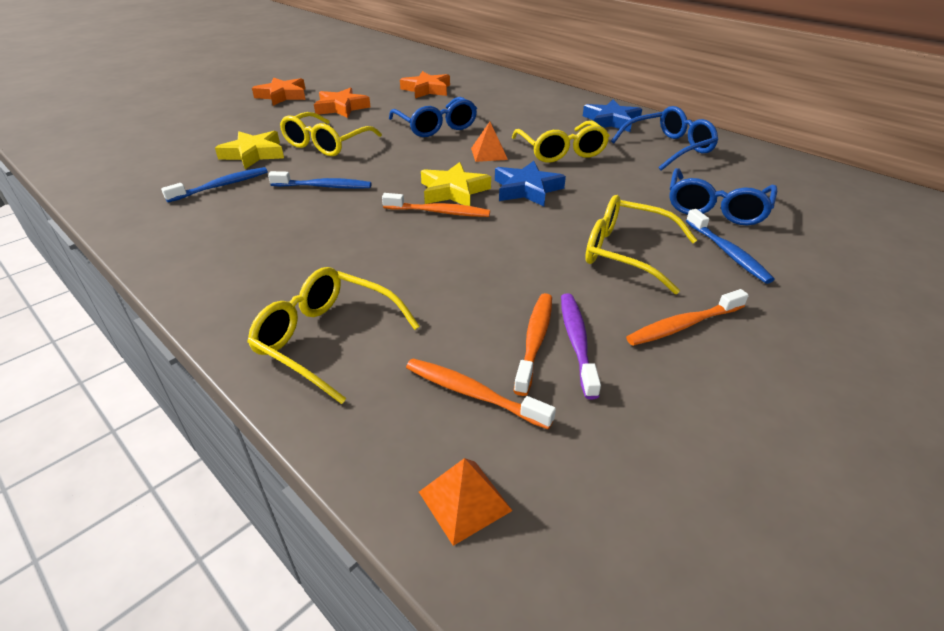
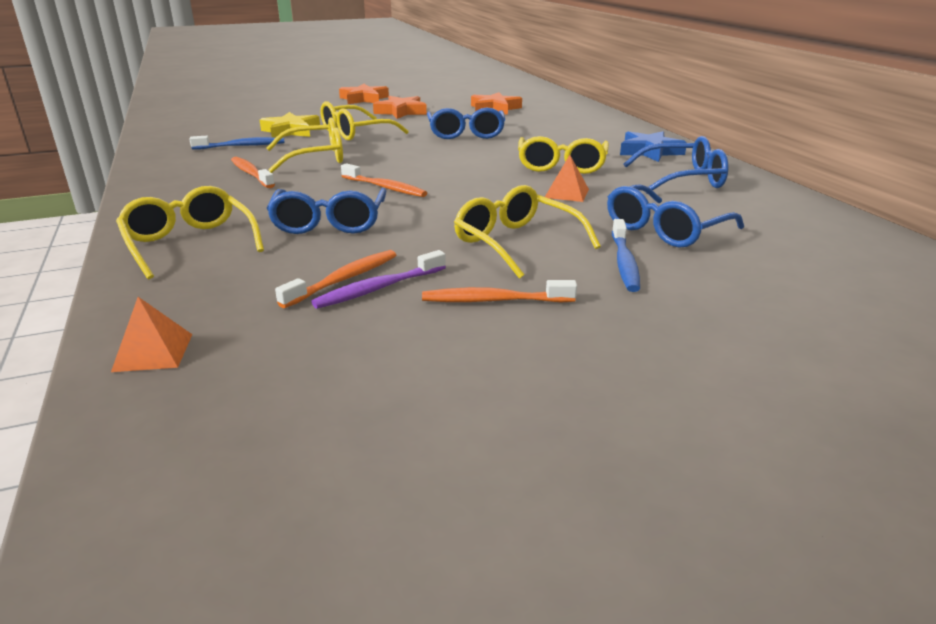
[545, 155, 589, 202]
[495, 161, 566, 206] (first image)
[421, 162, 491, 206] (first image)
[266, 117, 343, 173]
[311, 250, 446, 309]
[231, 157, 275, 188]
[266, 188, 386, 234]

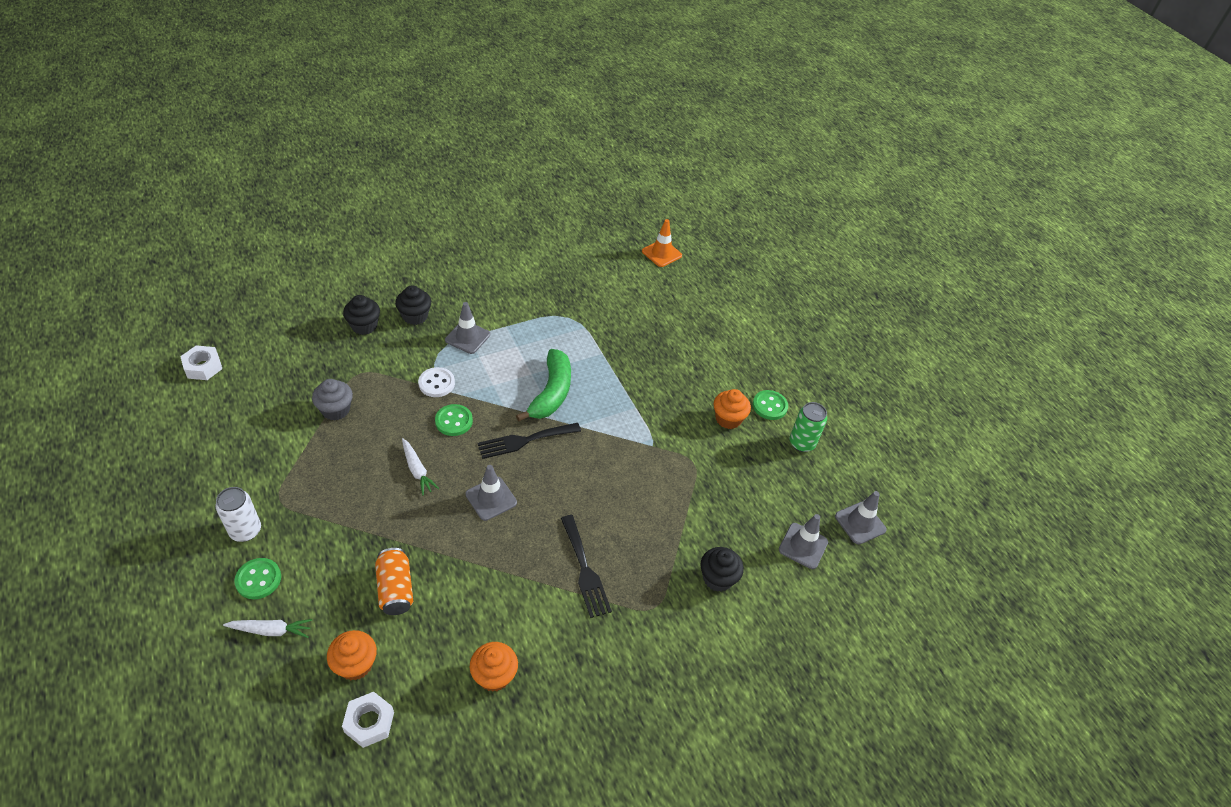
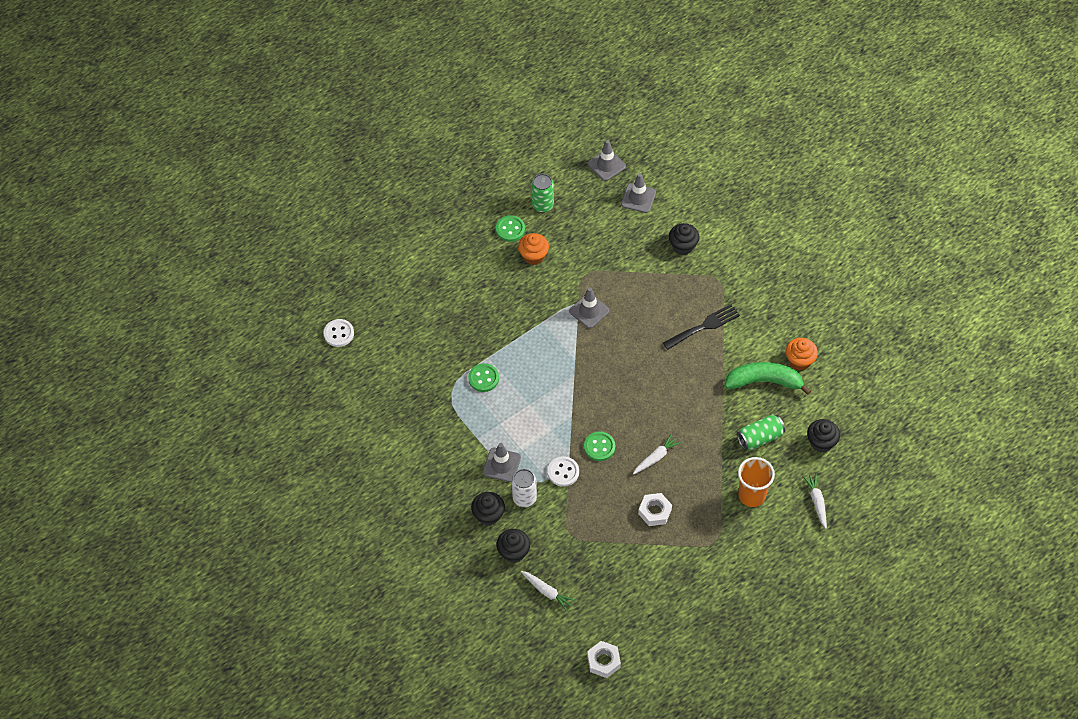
[324, 319, 354, 347]
[725, 362, 811, 395]
[312, 379, 353, 421] (first image)
[477, 423, 581, 459] (first image)
[569, 287, 609, 328]
[512, 469, 537, 507]
[737, 414, 785, 450]
[468, 363, 499, 392]
[807, 419, 840, 453]
[638, 493, 672, 526]
[738, 457, 775, 507]
[521, 571, 575, 611]

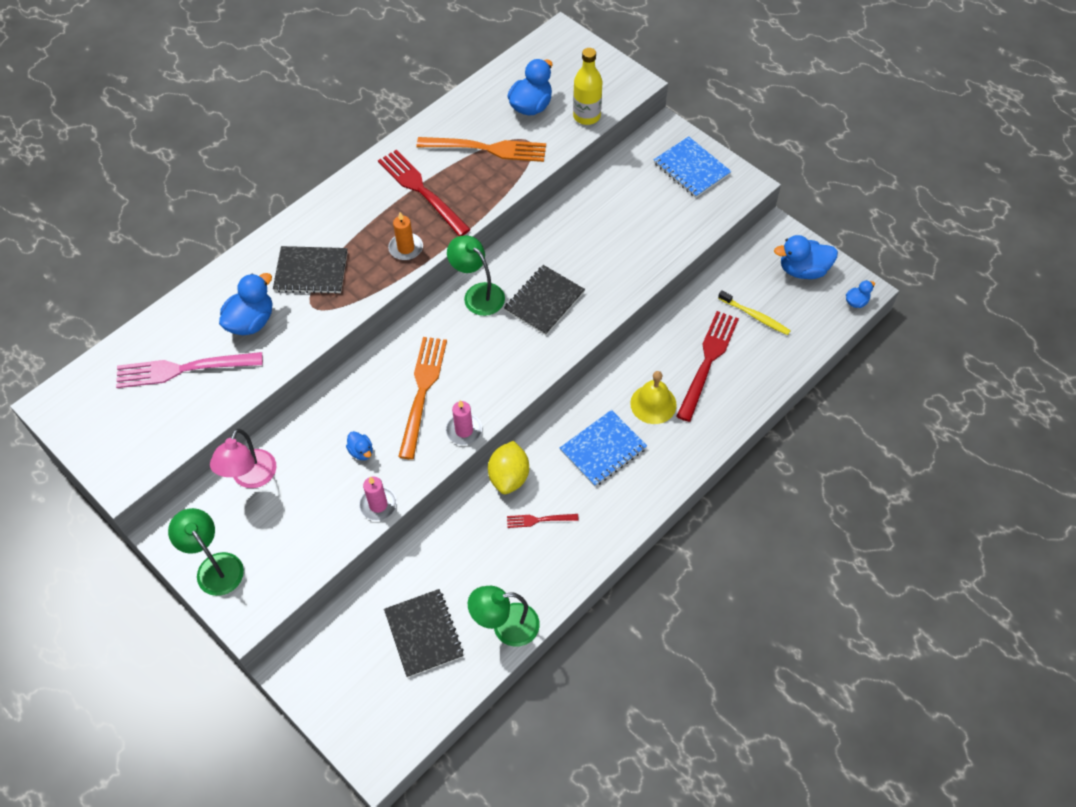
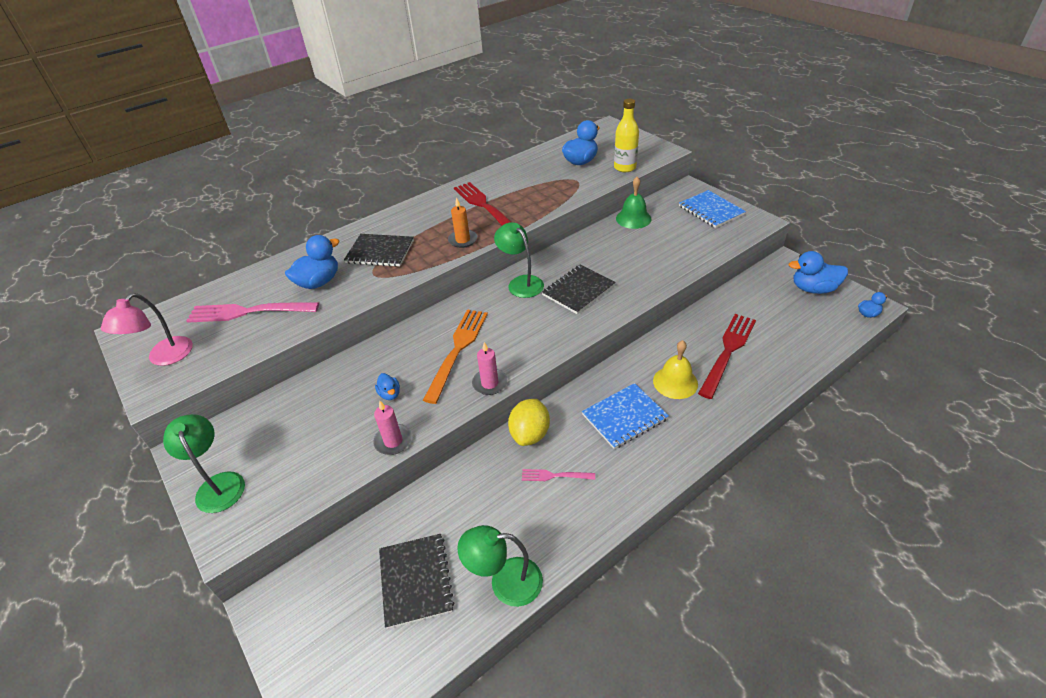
[417, 137, 546, 162] (first image)
[718, 290, 791, 335] (first image)
[101, 293, 193, 366]
[522, 469, 595, 481]
[616, 177, 652, 229]

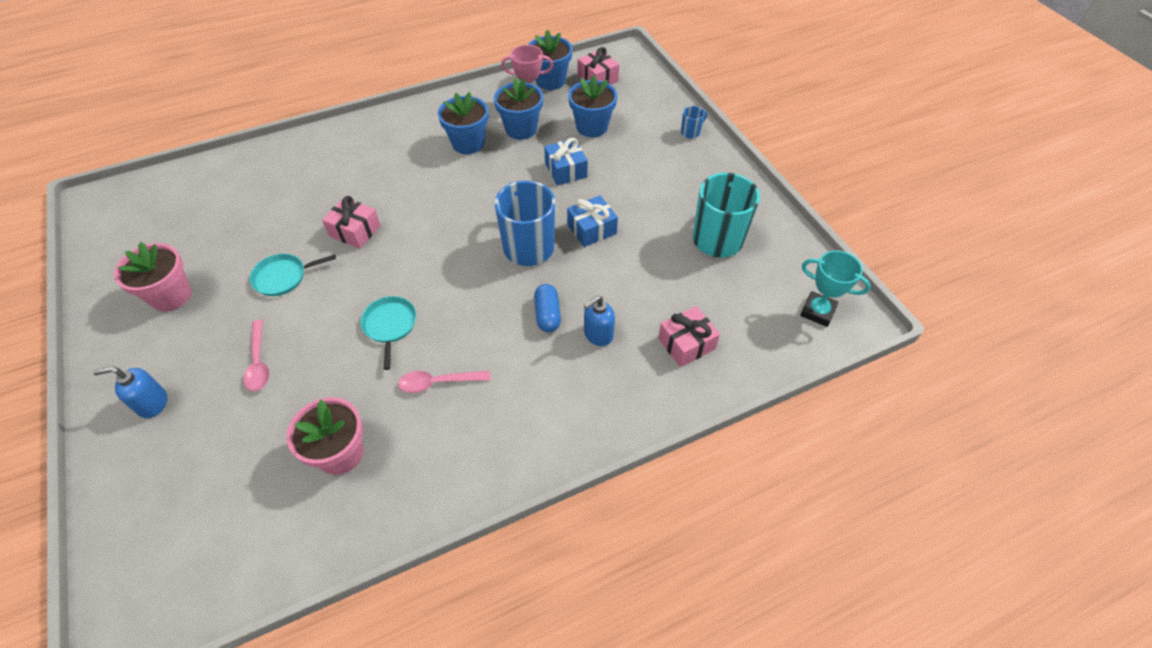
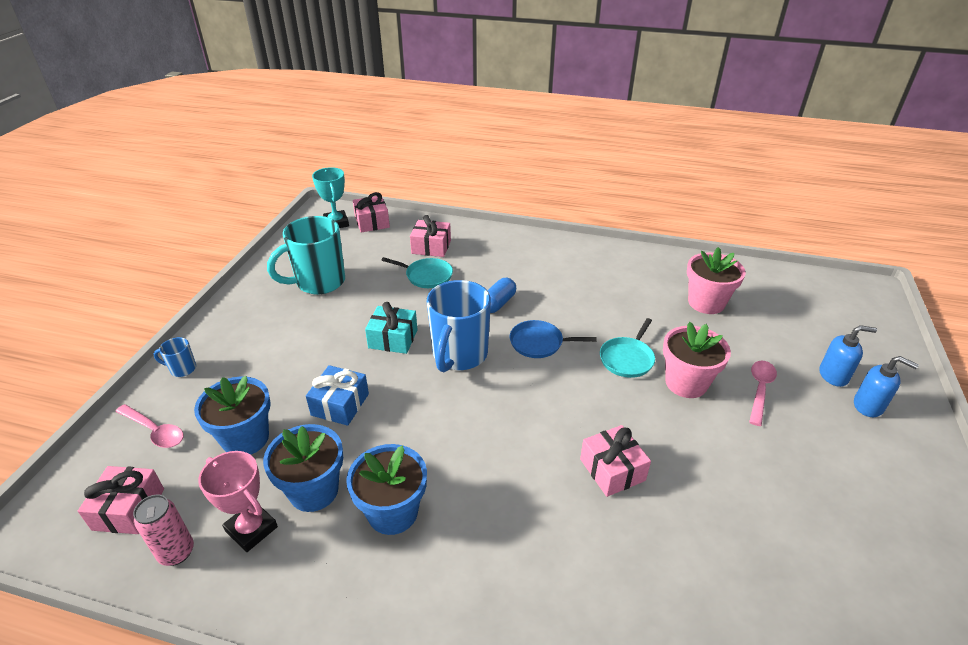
[133, 495, 194, 566]
[365, 302, 418, 354]
[663, 322, 731, 398]
[382, 257, 453, 288]
[819, 325, 877, 387]
[115, 404, 184, 448]
[353, 192, 390, 233]
[510, 320, 596, 358]

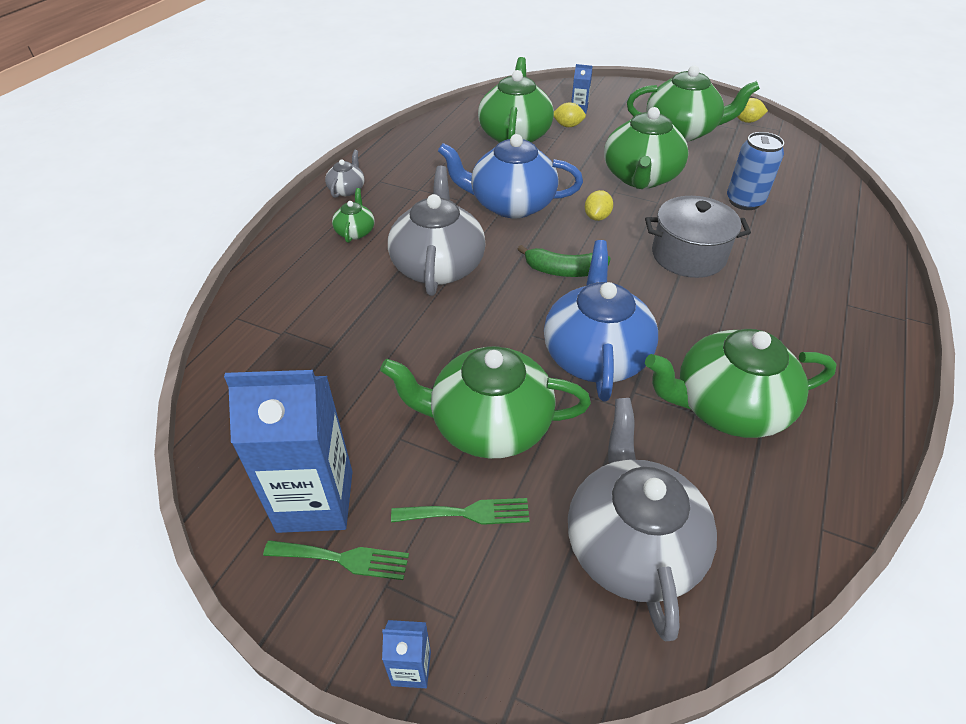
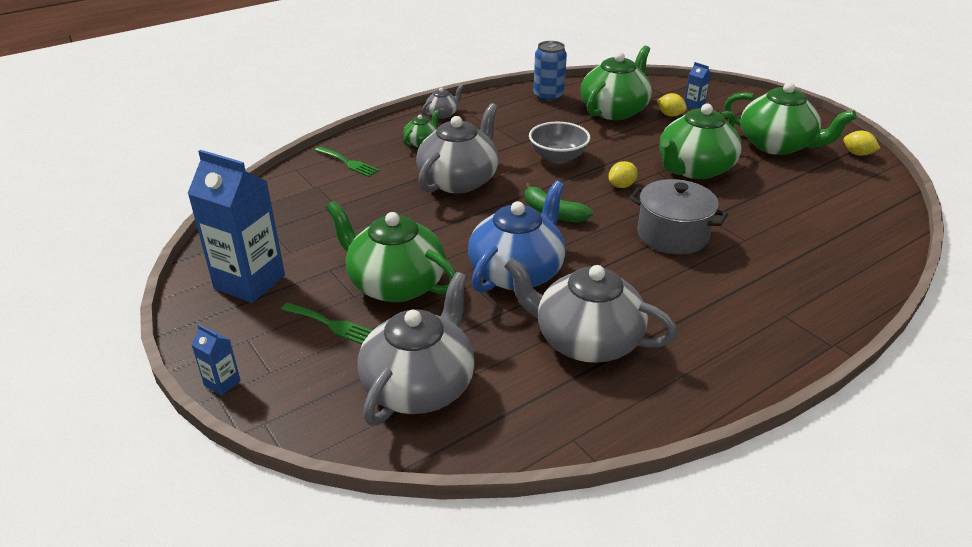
[534, 41, 567, 102]
[529, 122, 590, 164]
[504, 257, 677, 363]
[315, 146, 380, 177]

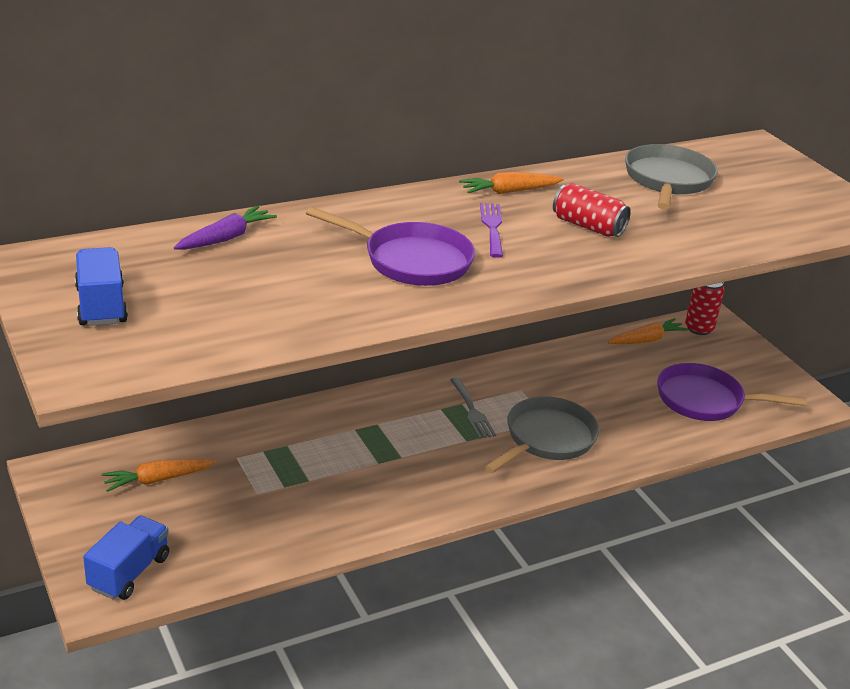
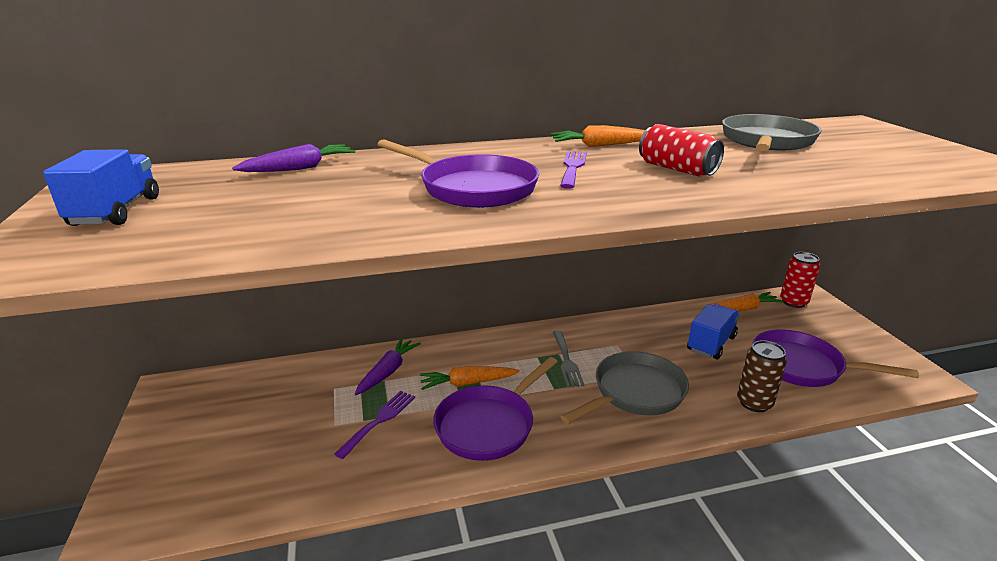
[420, 366, 520, 390]
[687, 304, 740, 359]
[355, 338, 421, 395]
[737, 340, 787, 412]
[433, 357, 557, 461]
[334, 391, 415, 459]

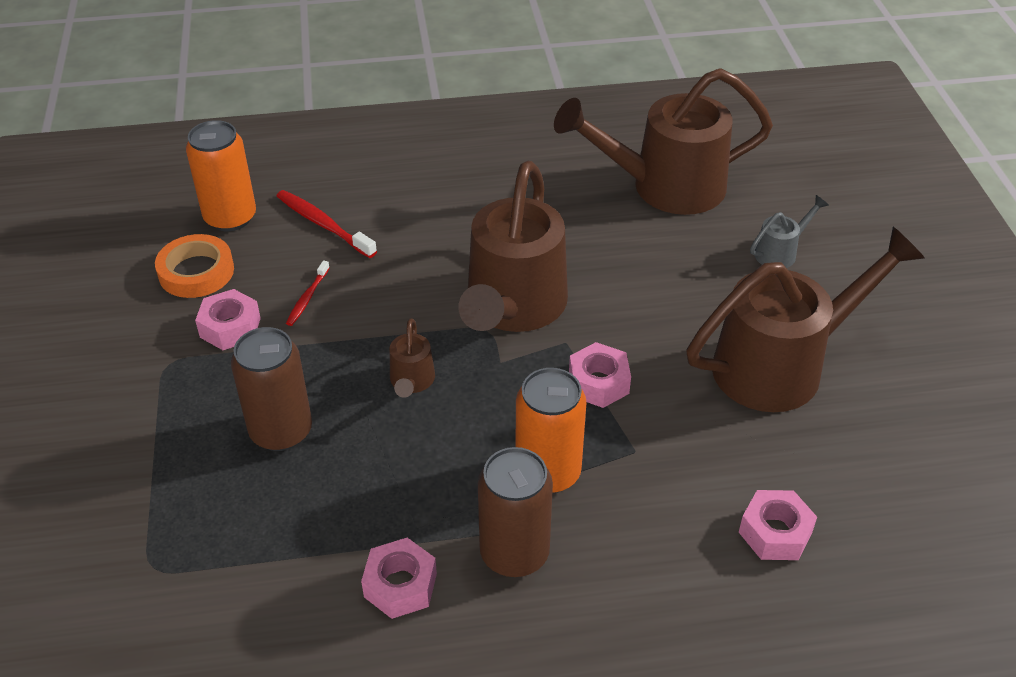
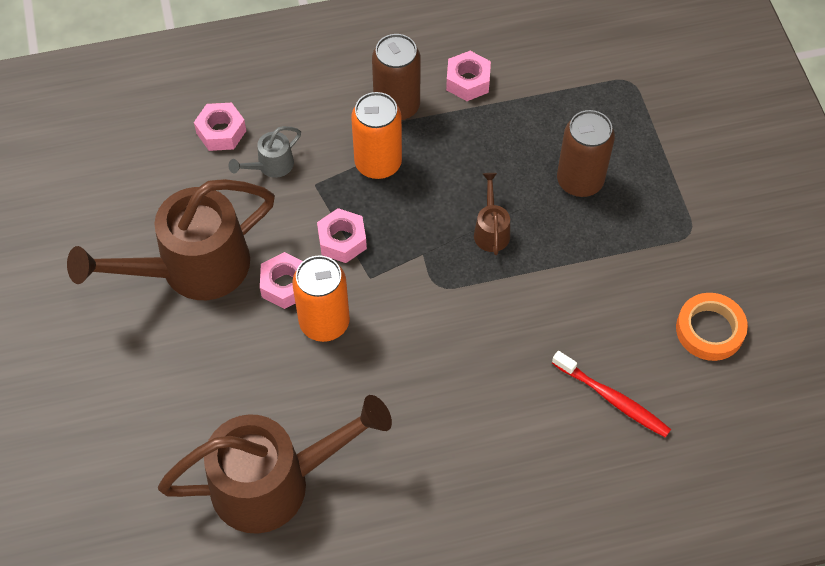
[292, 255, 350, 342]
[458, 161, 568, 332] (first image)
[228, 126, 301, 178]
[286, 260, 329, 326] (first image)
[260, 252, 303, 309]

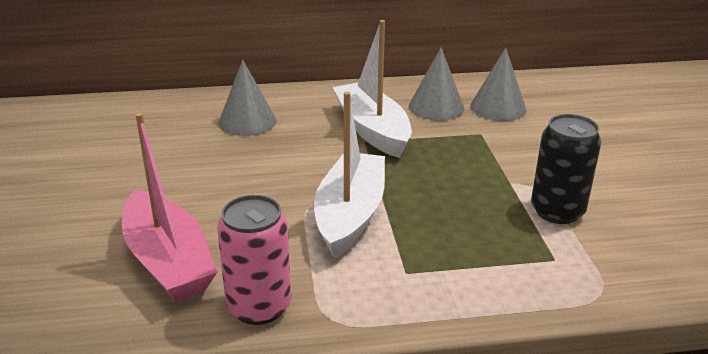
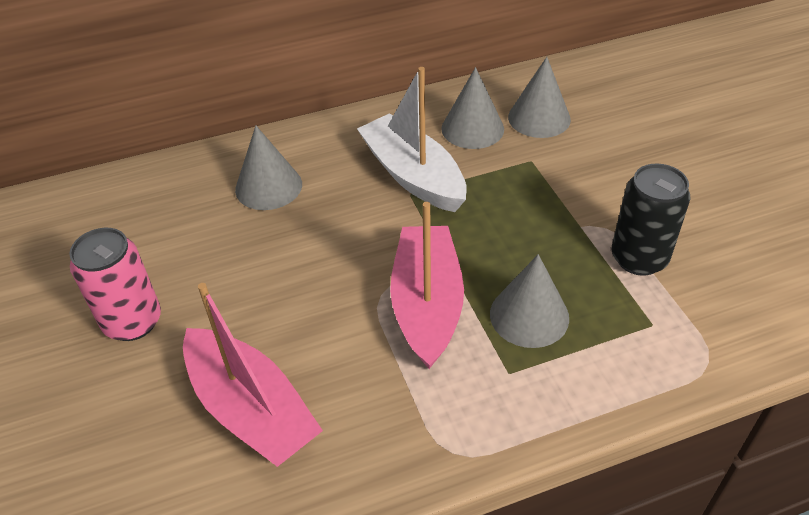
[390, 202, 464, 369]
[69, 228, 161, 341]
[490, 254, 569, 348]

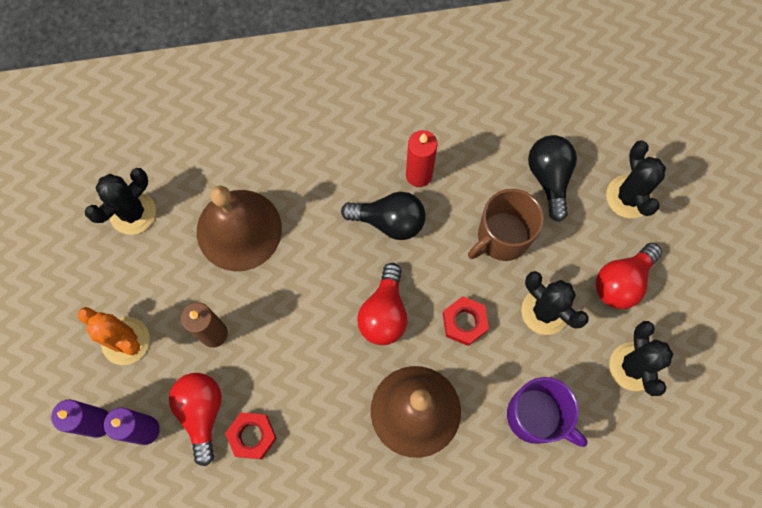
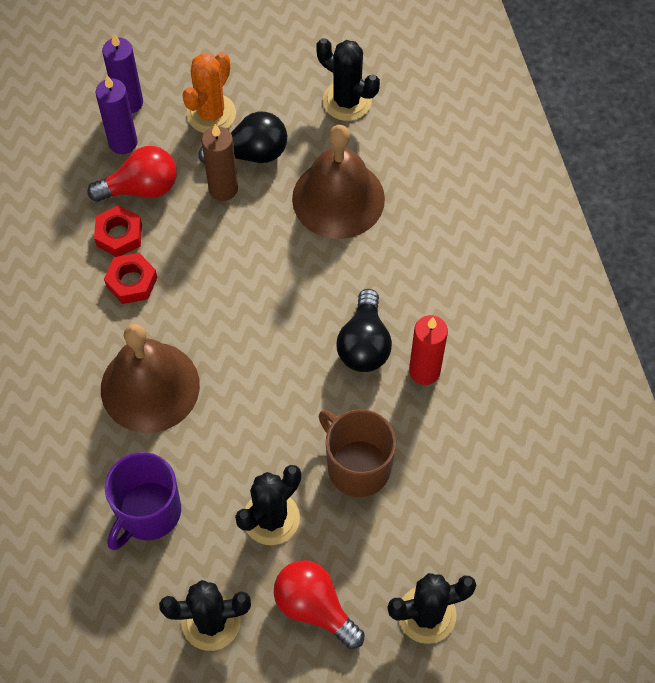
[198, 112, 287, 164]
[357, 263, 407, 345] (first image)
[104, 253, 157, 304]

